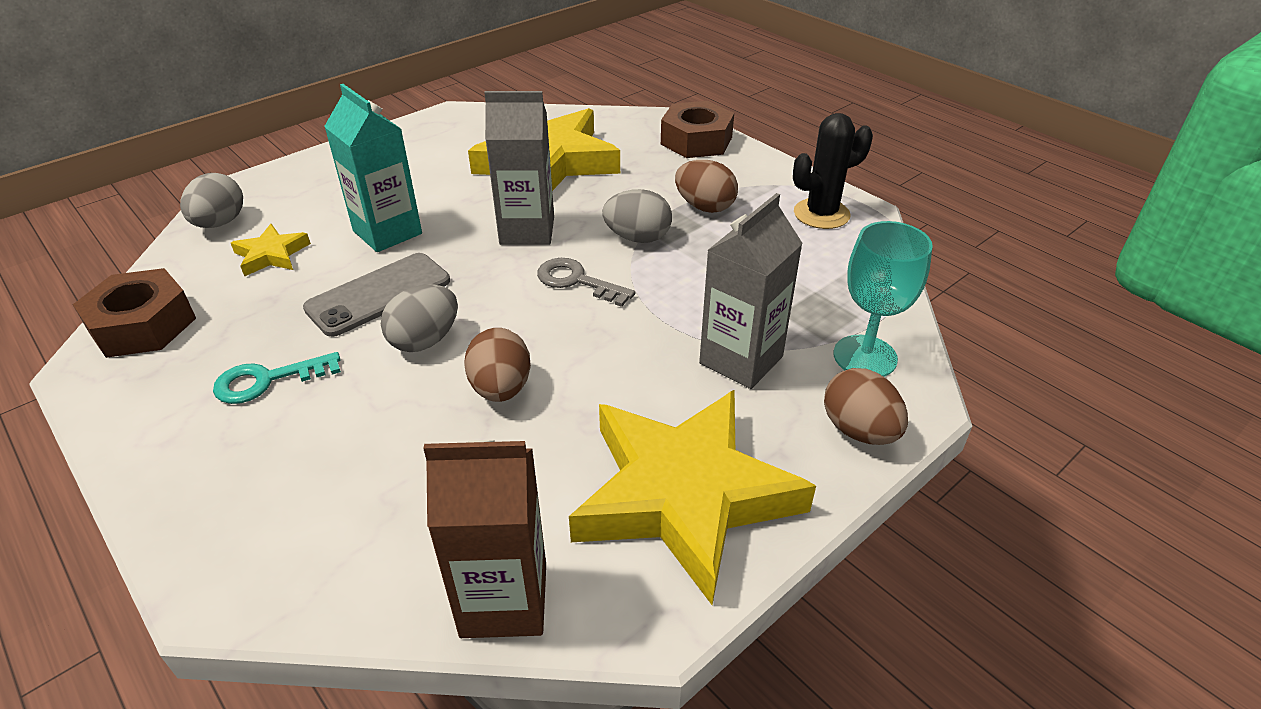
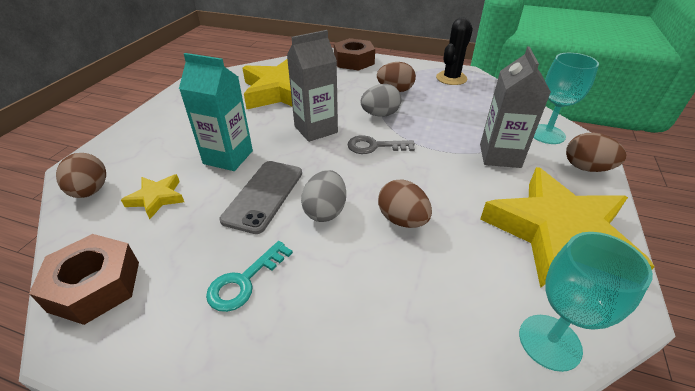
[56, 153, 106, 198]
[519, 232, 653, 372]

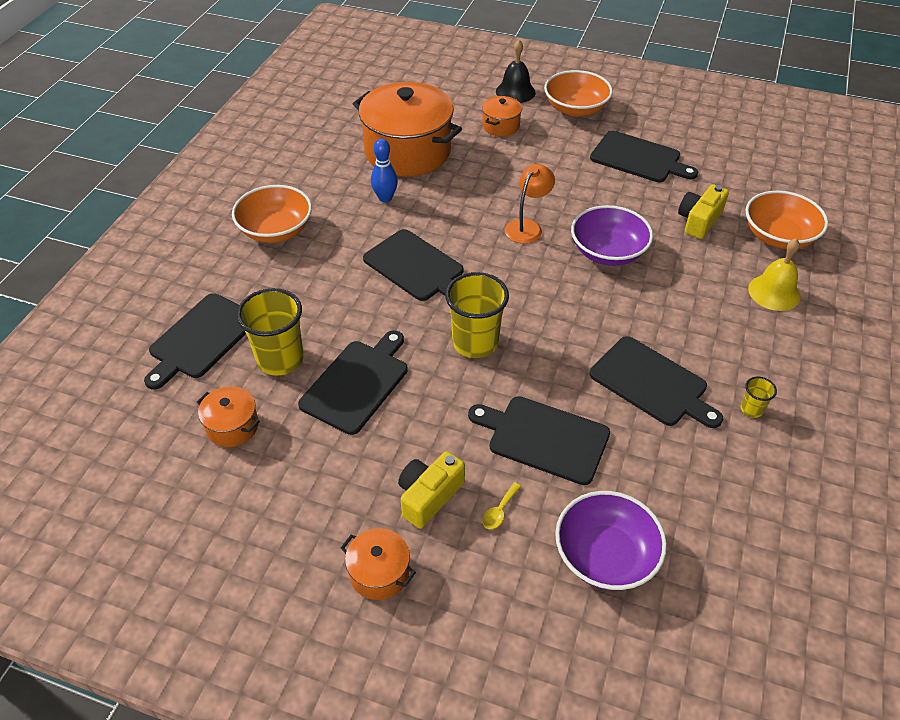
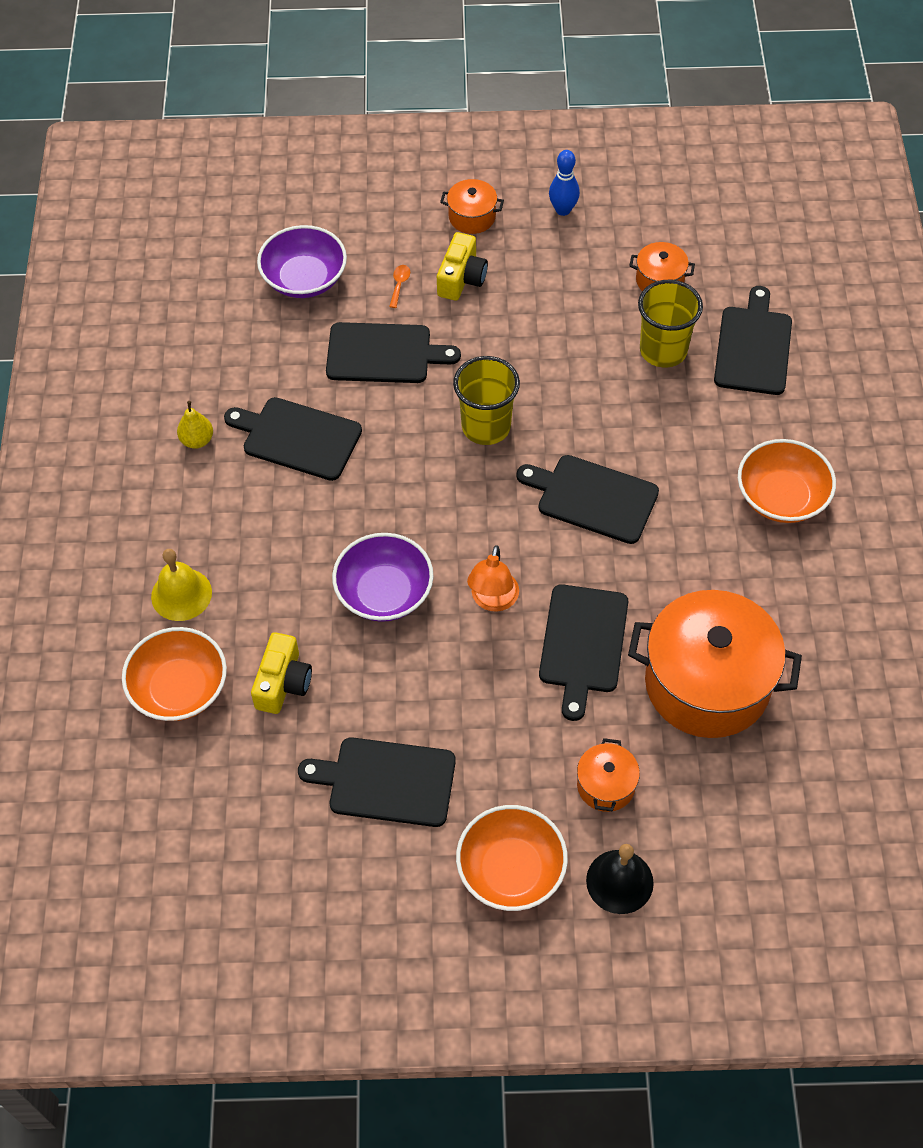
[549, 150, 580, 216]
[539, 584, 628, 721]
[177, 401, 213, 449]
[389, 265, 410, 308]

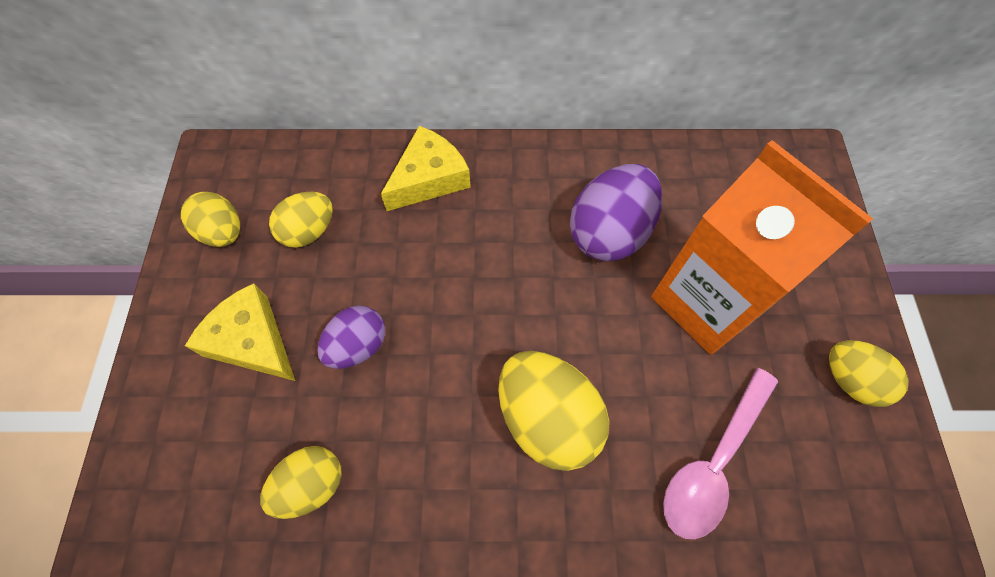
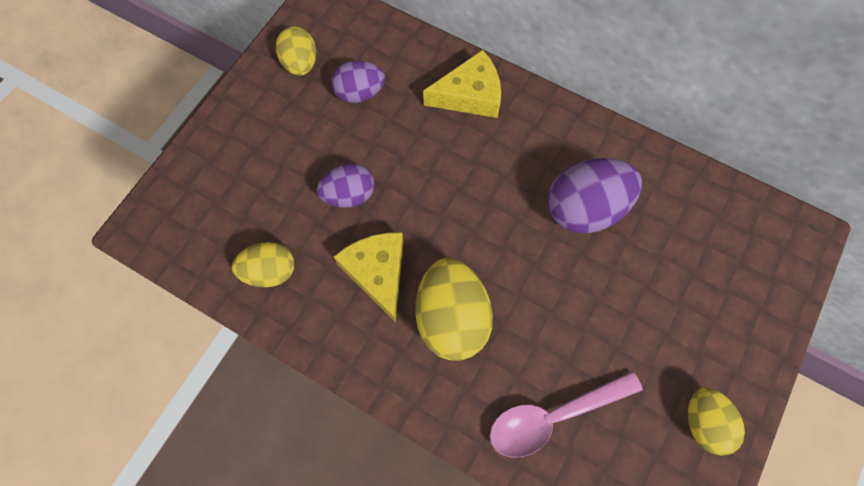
[651, 140, 873, 355] (first image)
[331, 61, 385, 103]
[333, 232, 404, 322]

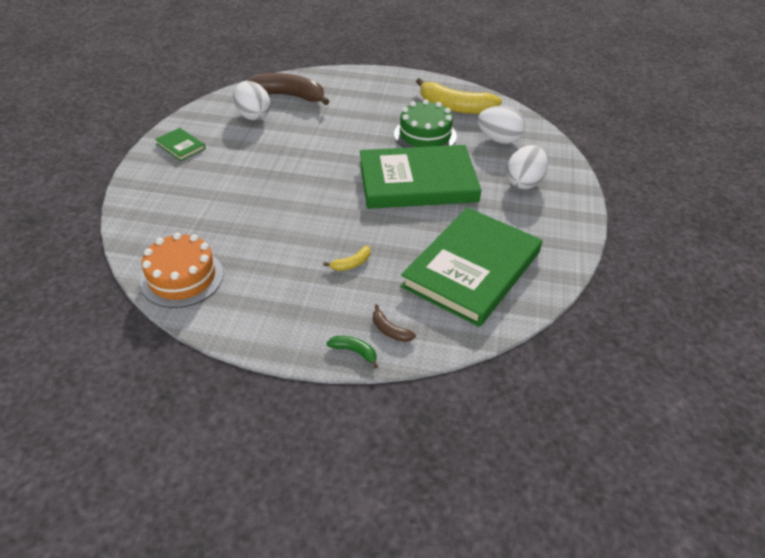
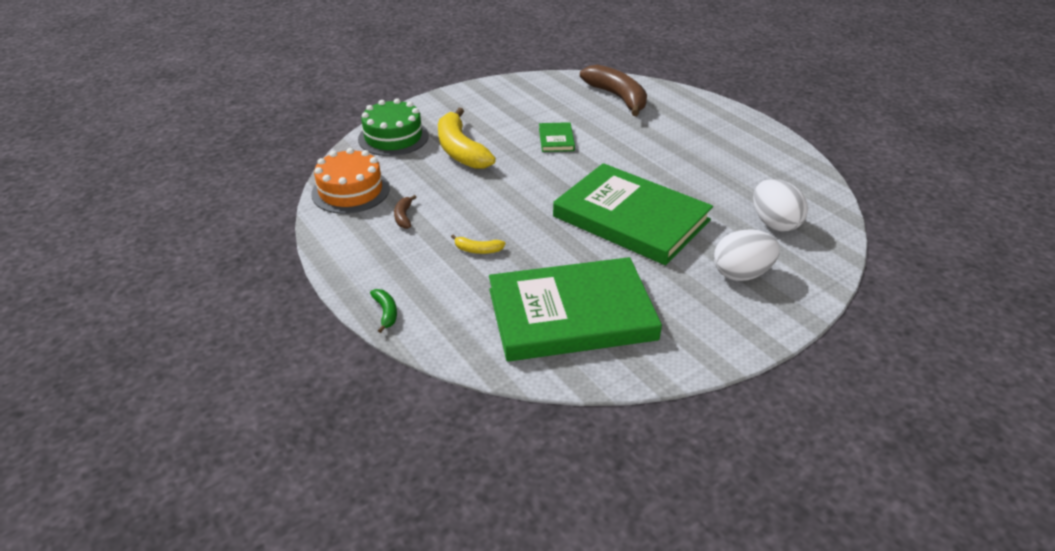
[438, 108, 496, 169]
[233, 81, 271, 120] (first image)
[358, 98, 429, 156]
[539, 122, 575, 152]
[394, 195, 417, 229]

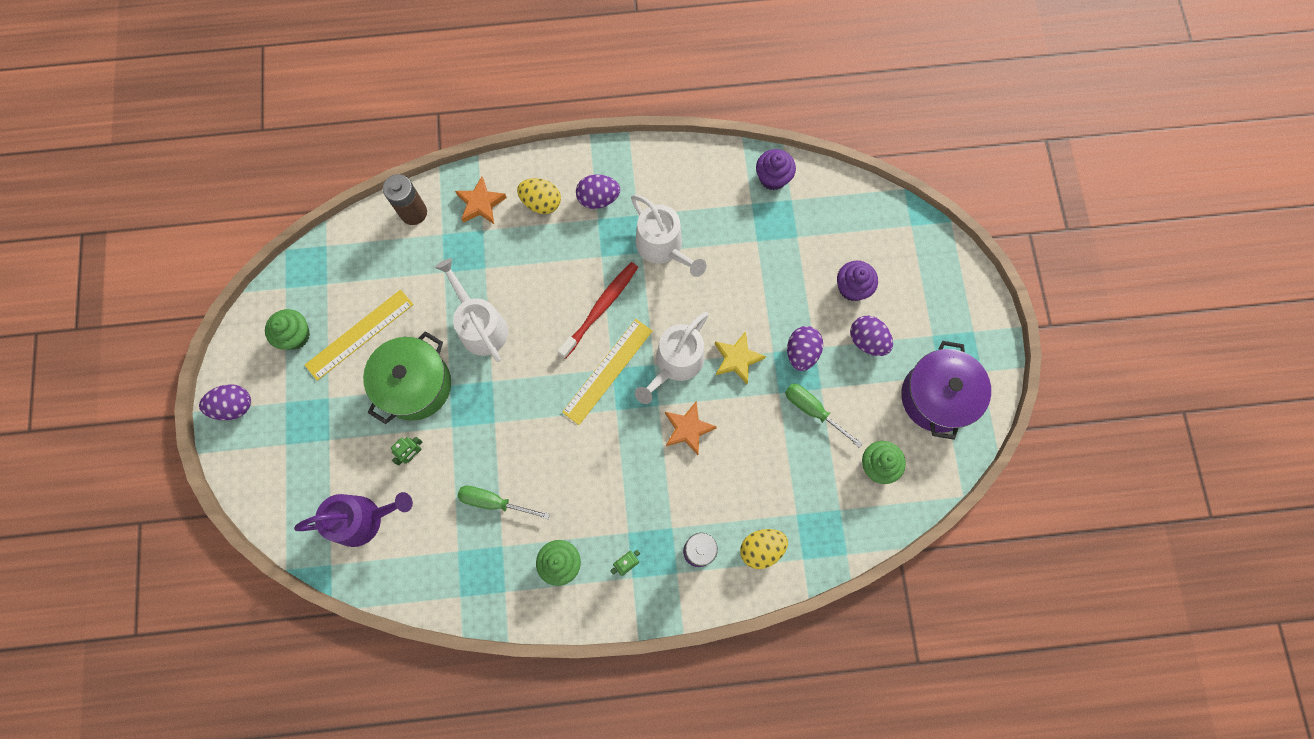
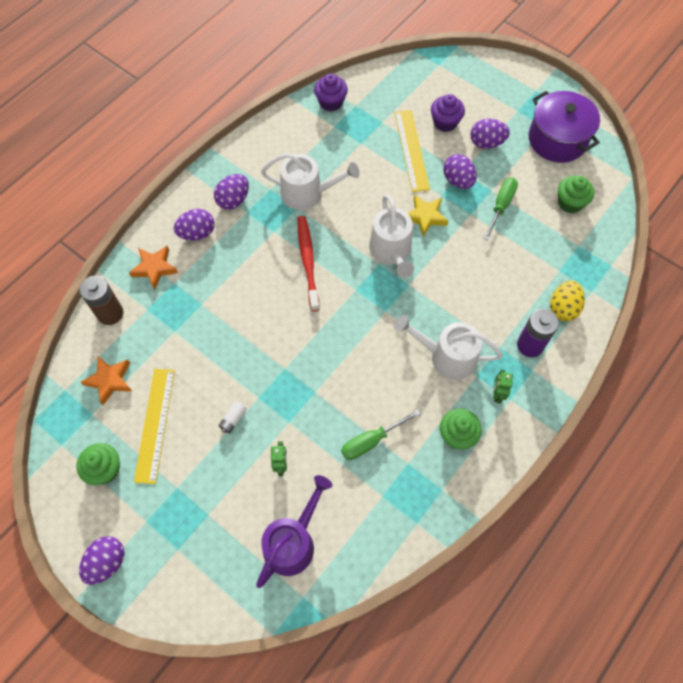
[174, 209, 215, 241]
[395, 315, 503, 380]
[395, 110, 430, 192]
[219, 401, 247, 433]
[484, 178, 518, 240]
[81, 356, 132, 405]

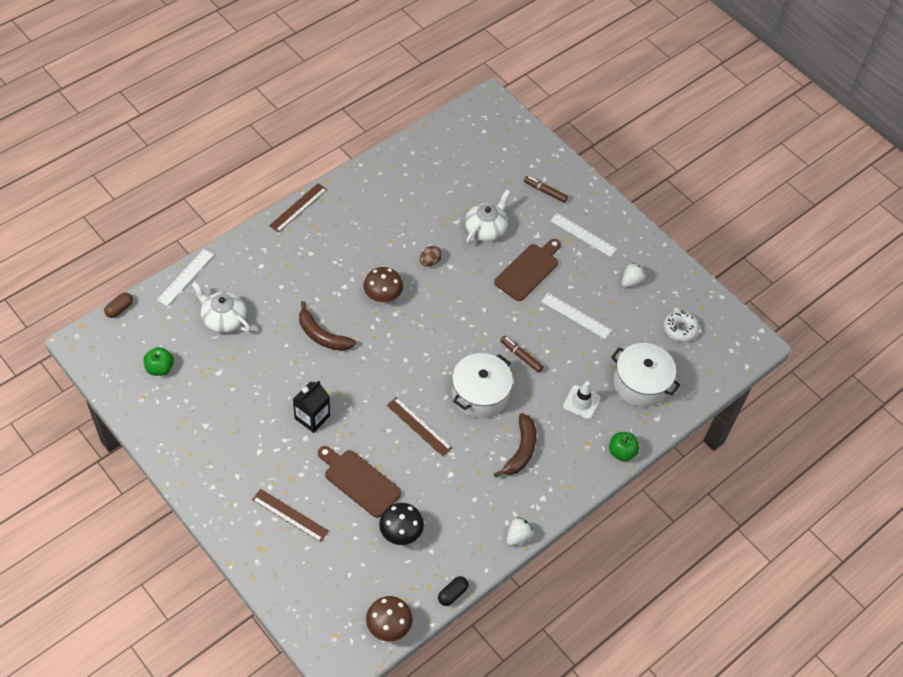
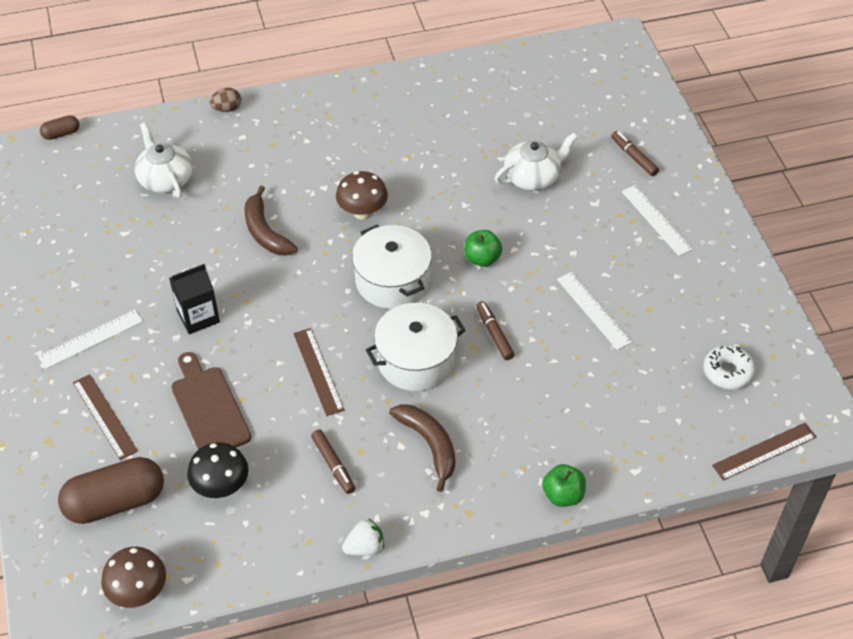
[712, 423, 816, 481]
[494, 239, 561, 301] (first image)
[210, 88, 241, 112]
[38, 309, 143, 369]
[621, 262, 645, 287] (first image)
[352, 224, 432, 309]
[464, 230, 502, 267]
[563, 381, 601, 419] (first image)
[389, 404, 455, 492]
[438, 576, 468, 606] (first image)
[311, 429, 355, 494]
[58, 457, 164, 524]

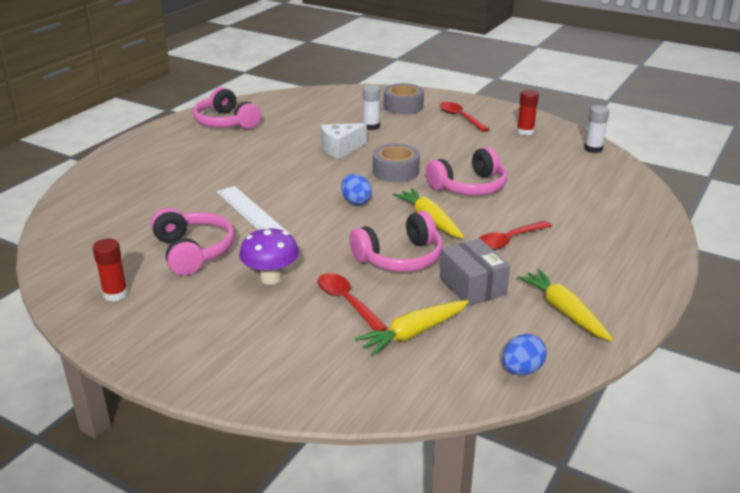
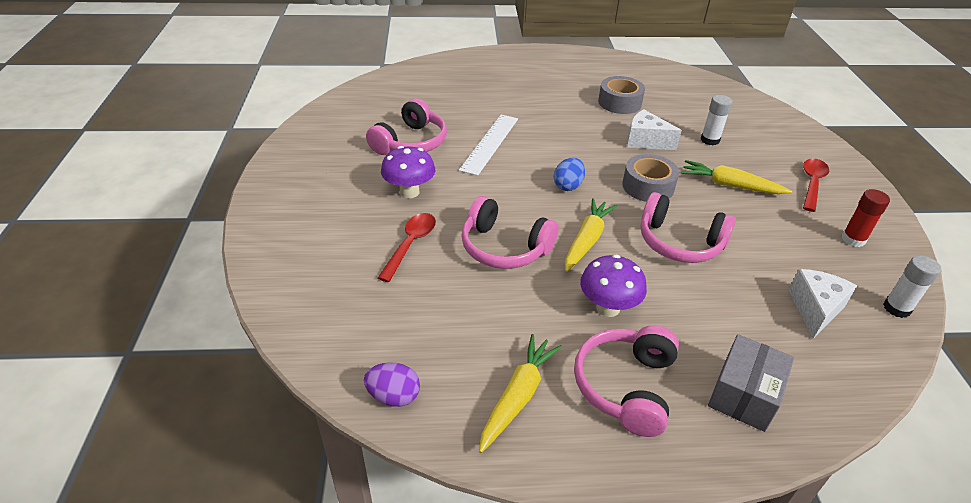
[598, 76, 645, 114]
[574, 325, 679, 437]
[580, 254, 647, 317]
[708, 334, 794, 432]
[93, 239, 128, 301] (first image)
[682, 160, 792, 194]
[364, 362, 420, 407]
[788, 269, 857, 339]

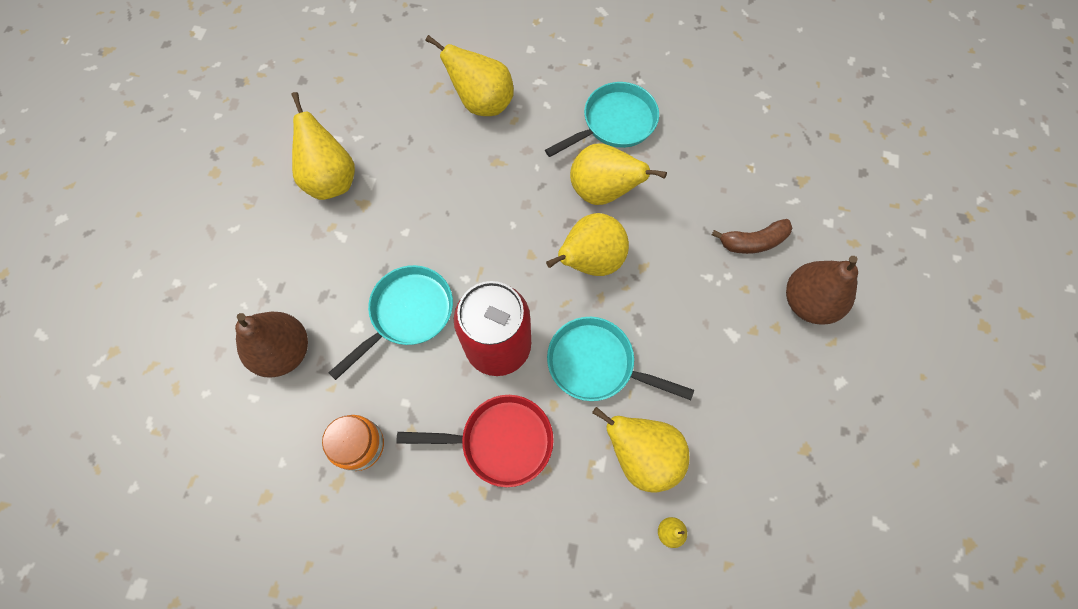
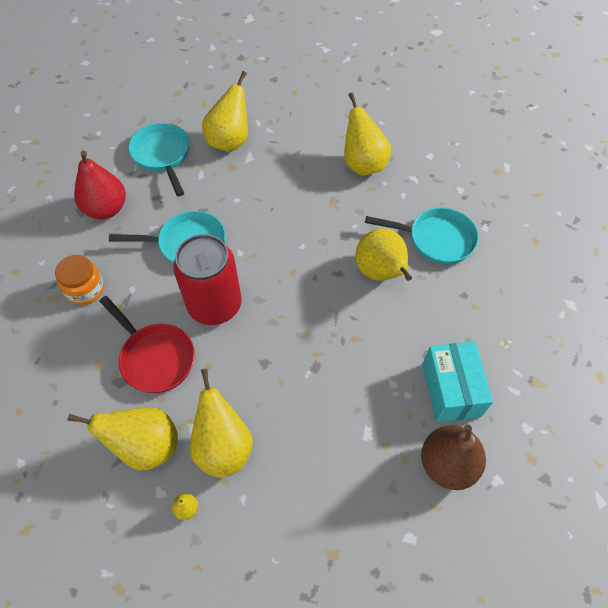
[68, 407, 178, 471]
[422, 341, 493, 422]
[74, 151, 126, 219]
[128, 123, 190, 196]

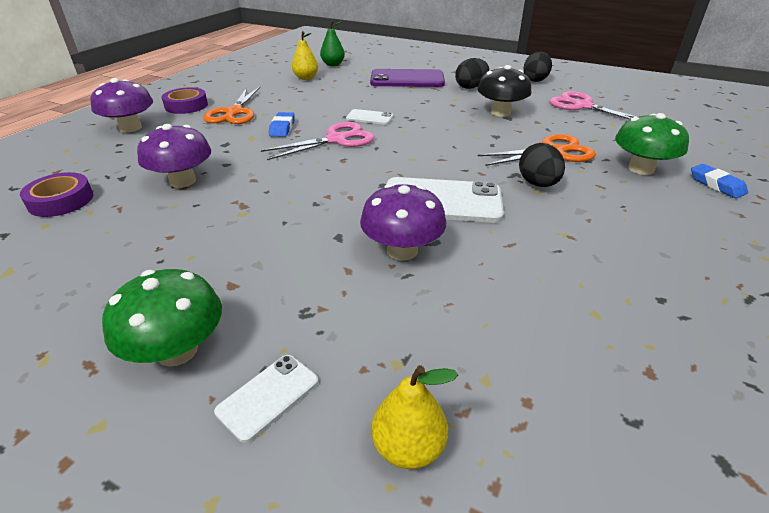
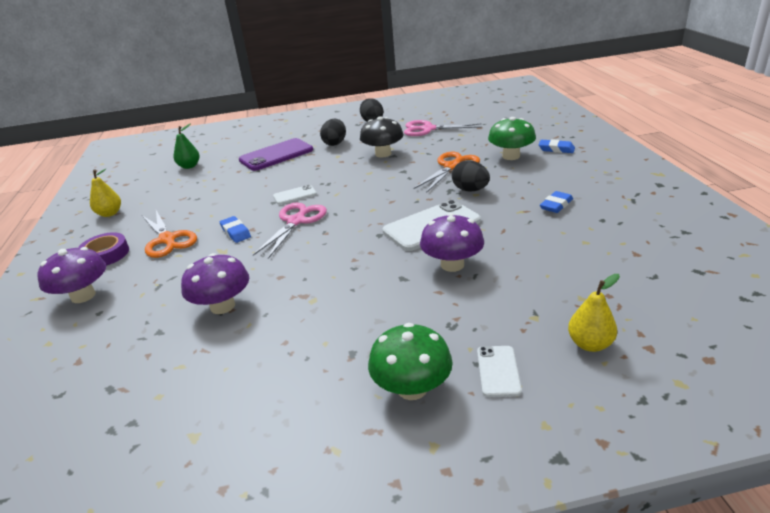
[90, 169, 121, 217]
[20, 172, 93, 217] (first image)
[540, 191, 573, 213]

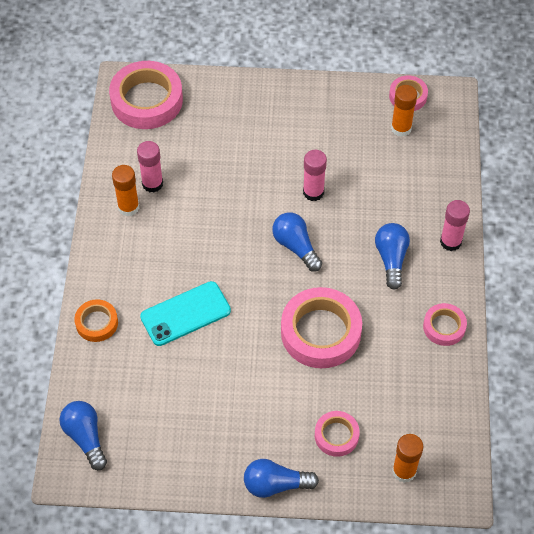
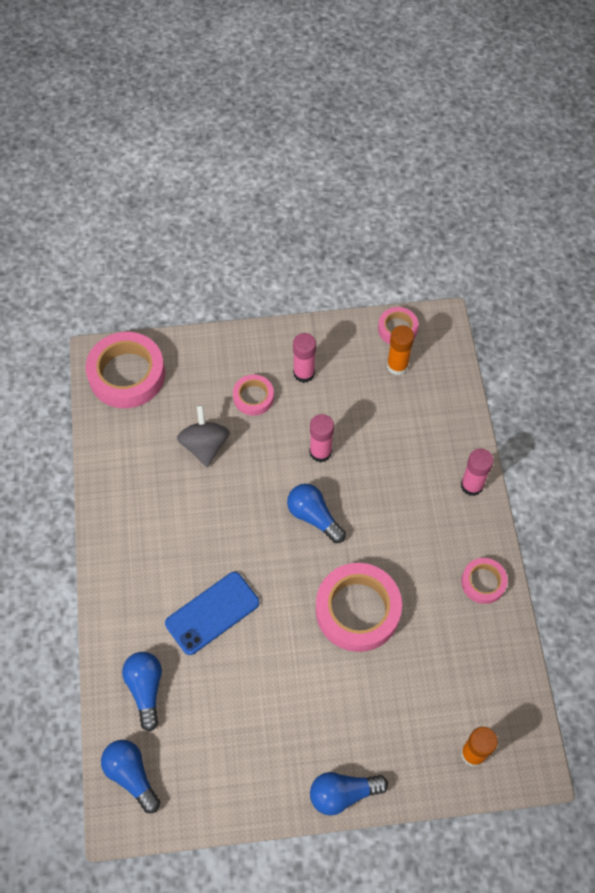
[293, 333, 316, 383]
[112, 165, 139, 216] (first image)
[122, 652, 162, 732]
[165, 572, 259, 655]
[74, 299, 118, 342] (first image)
[233, 374, 274, 416]
[177, 405, 230, 467]

